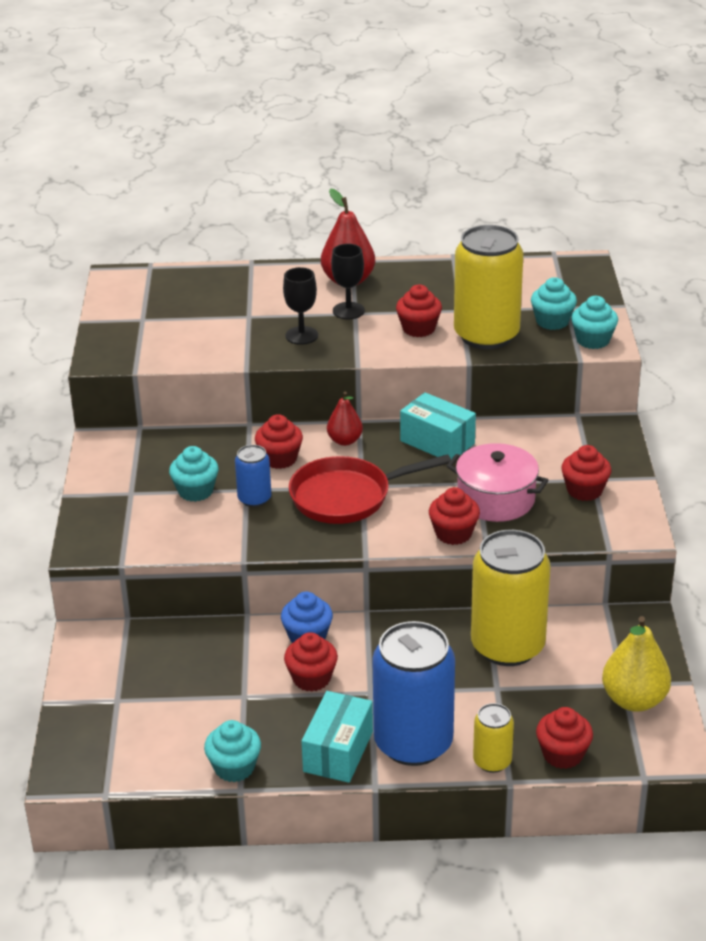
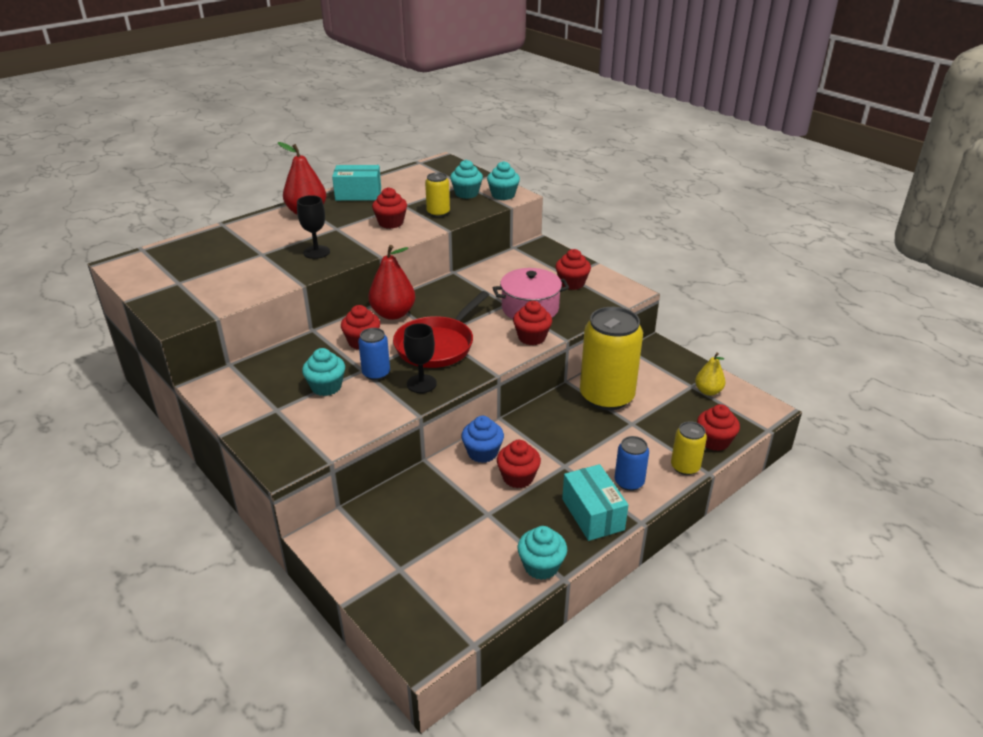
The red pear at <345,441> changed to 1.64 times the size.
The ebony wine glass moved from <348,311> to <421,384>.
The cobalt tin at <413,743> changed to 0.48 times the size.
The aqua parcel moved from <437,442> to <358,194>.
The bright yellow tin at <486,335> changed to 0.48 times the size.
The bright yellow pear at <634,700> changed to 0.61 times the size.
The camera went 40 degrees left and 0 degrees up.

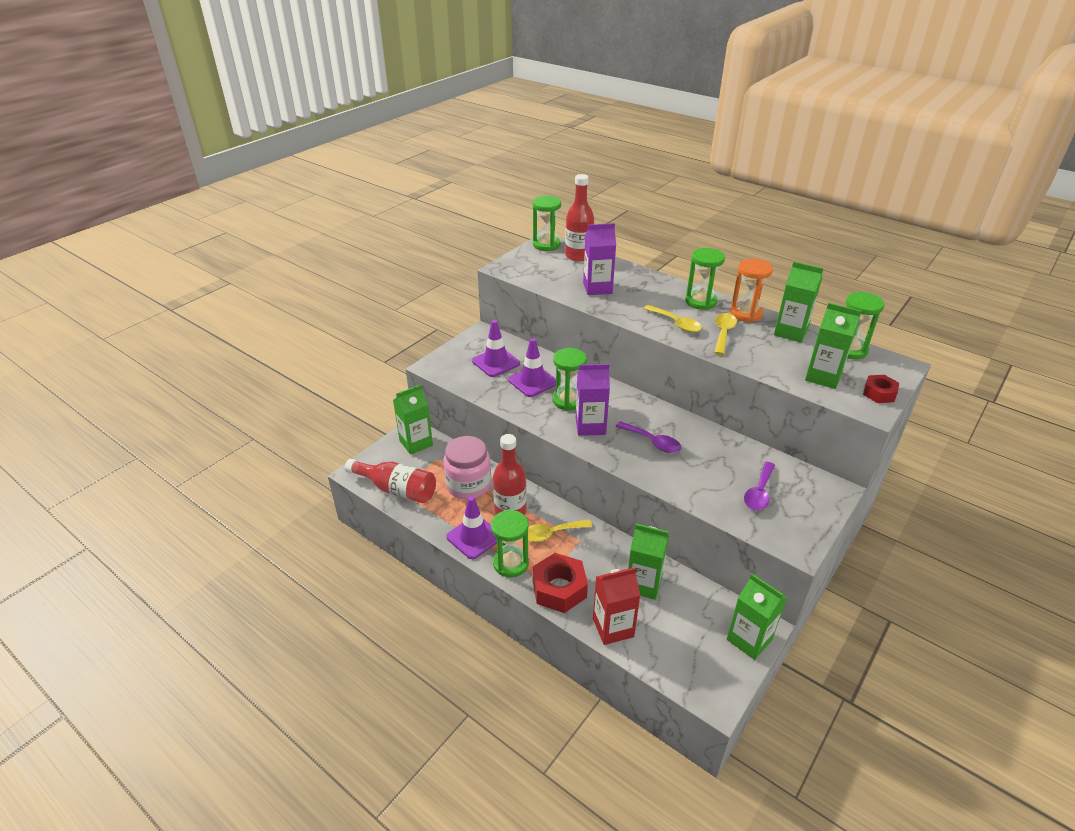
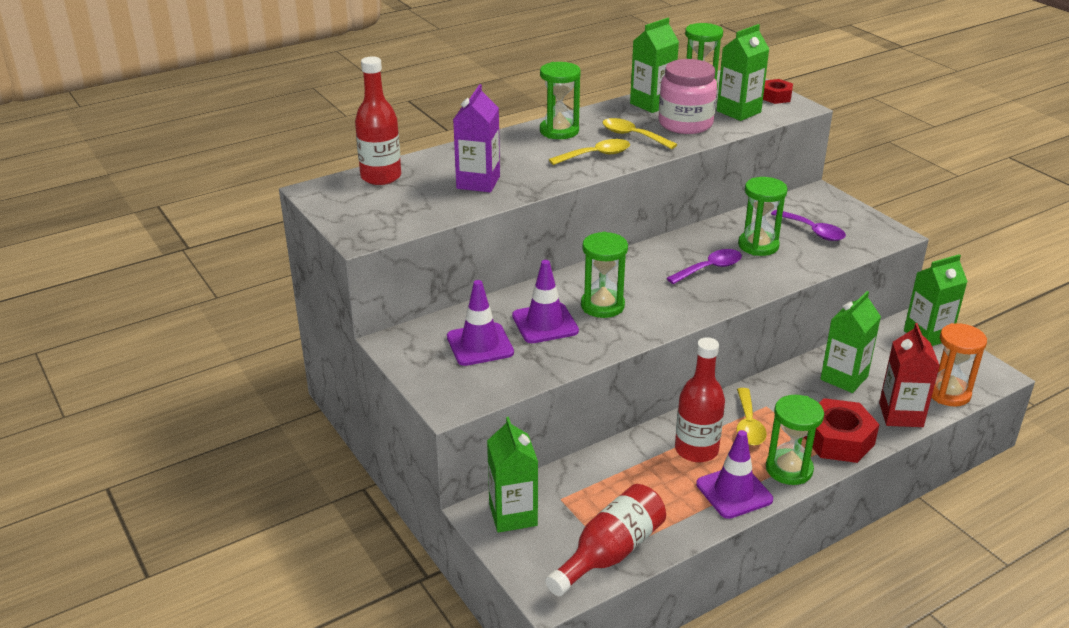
The rosy jam jar moved from <468,485> to <685,124>.
The green hourglass moved from <546,245> to <758,245>.
The purple milk carton at <590,426> disappeared.
The orange hourglass moved from <746,313> to <948,393>.
The camera went 70 degrees left and 5 degrees down.

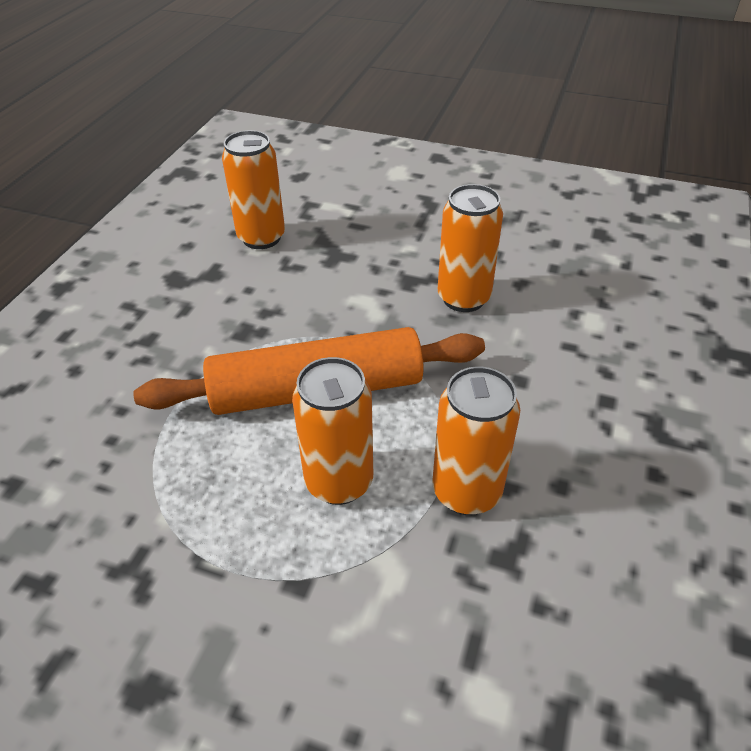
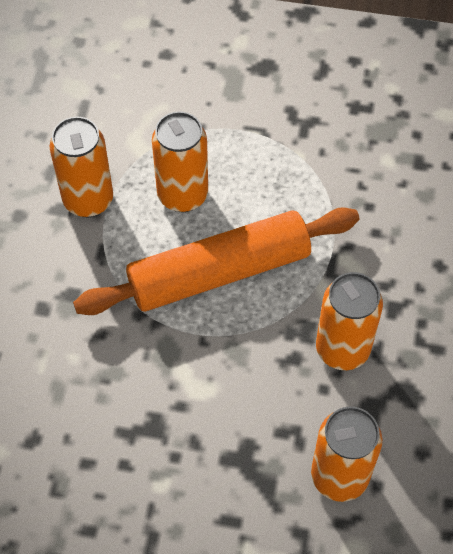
The orange tin moved from <463,298> to <342,349>.
The camera went 170 degrees right and 15 degrees up.

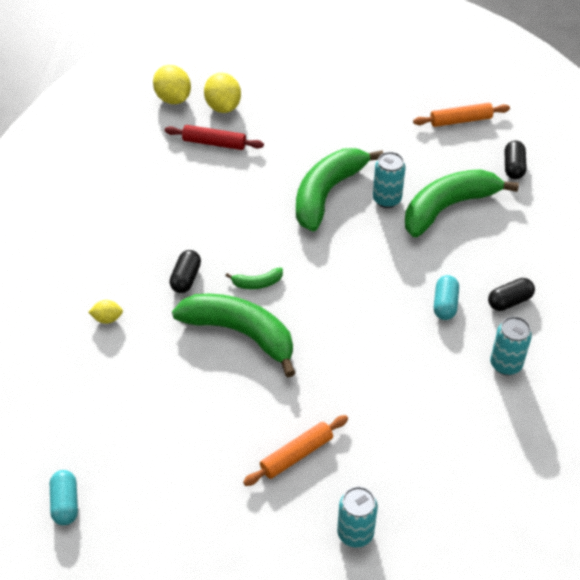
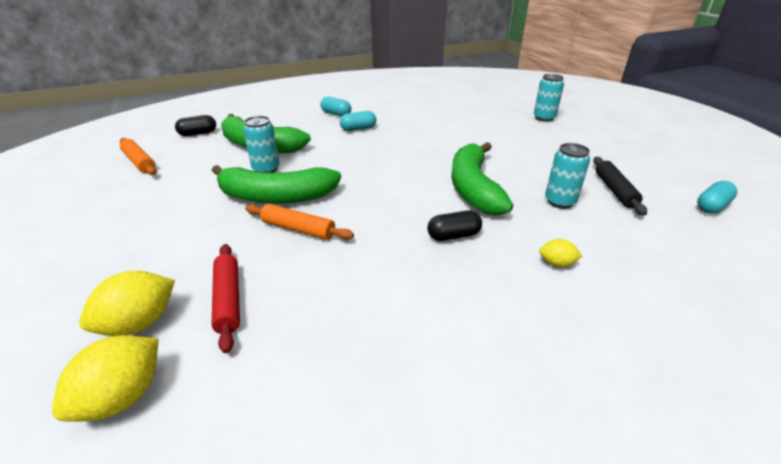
The bright yellow toy lemon at <107,318> turned 45 degrees counterclockwise.
The green banana fruit at <257,283> disappeared.
The orange pastry roller moved from <296,455> to <298,229>.
The ebony pill at <509,301> became the aqua pill at <336,114>.
The aqua tin moved from <506,364> to <560,202>.
The ebony pastry roller at <614,190> appeared.
The camera went 120 degrees left and 15 degrees down.

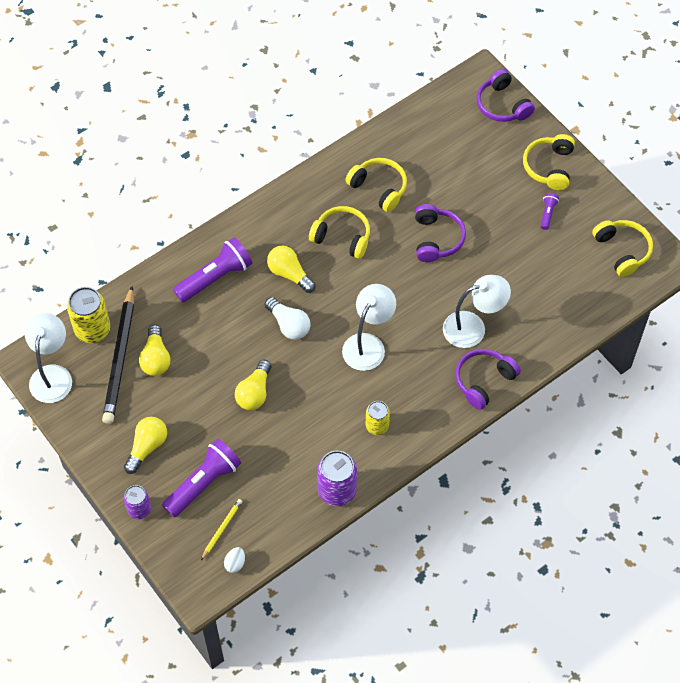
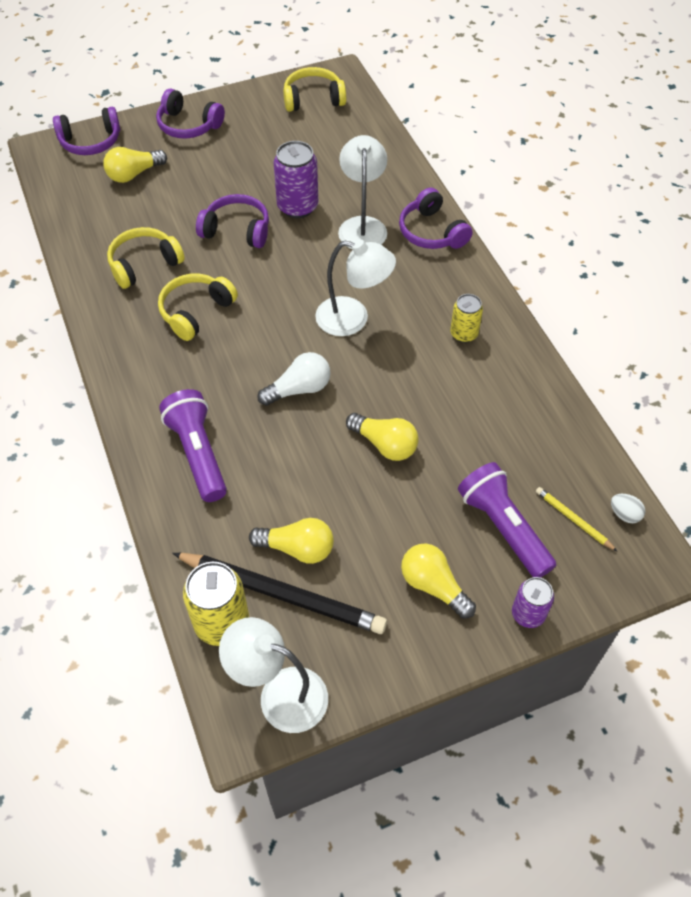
The bright yellow lightbulb moved from <289,274> to <134,174>.
The purple tin moved from <337,491> to <297,207>.
The white desk lamp at <368,344> turned 150 degrees clockwise.
The bright yellow over-ear headphones at <549,167> became the purple over-ear headphones at <188,125>.
The purple torch at <547,213> disappeared.
The camera went 75 degrees left and 5 degrees down.

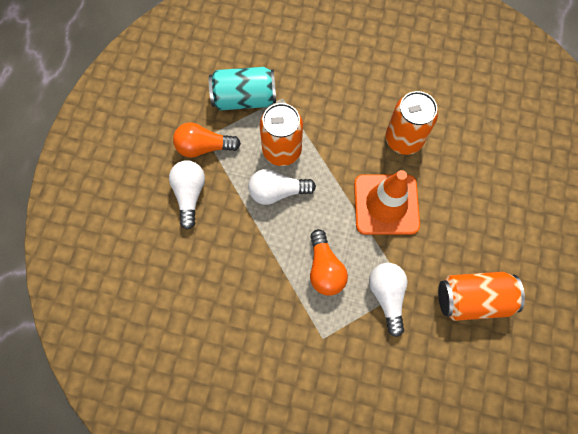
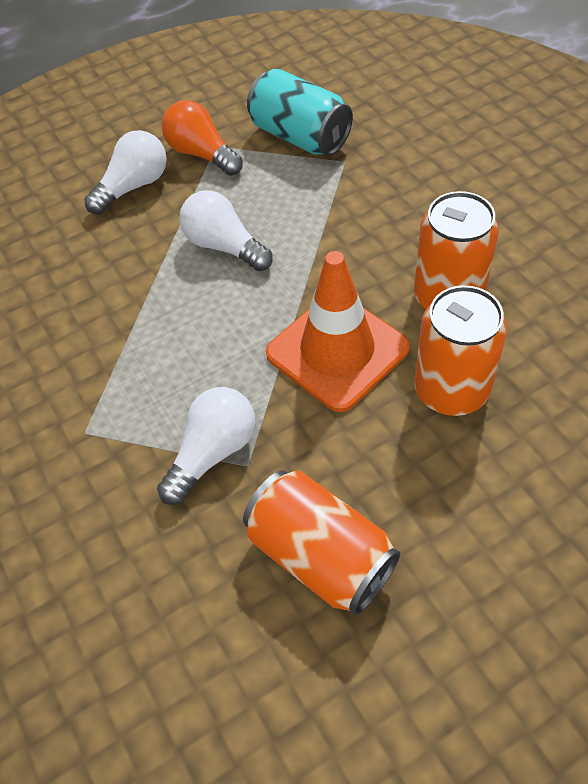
The orange tin moved from <282,150> to <451,390>.
The orange lightbulb at <325,269> disappeared.
The camera went 50 degrees right and 15 degrees down.

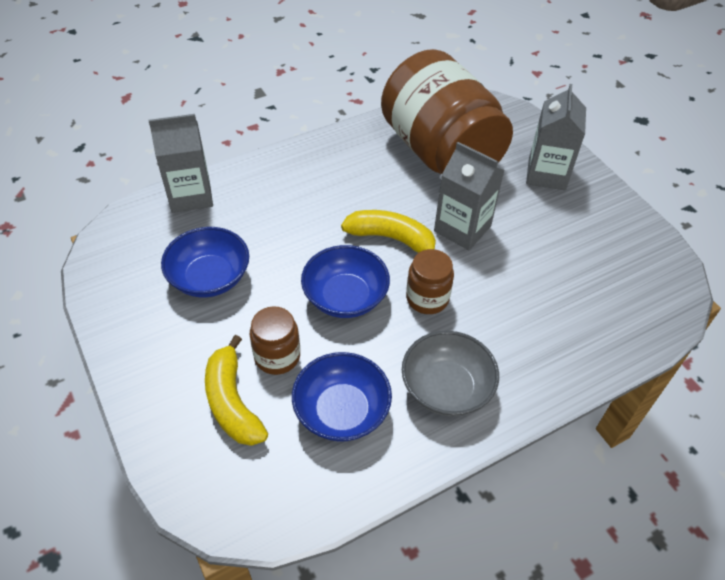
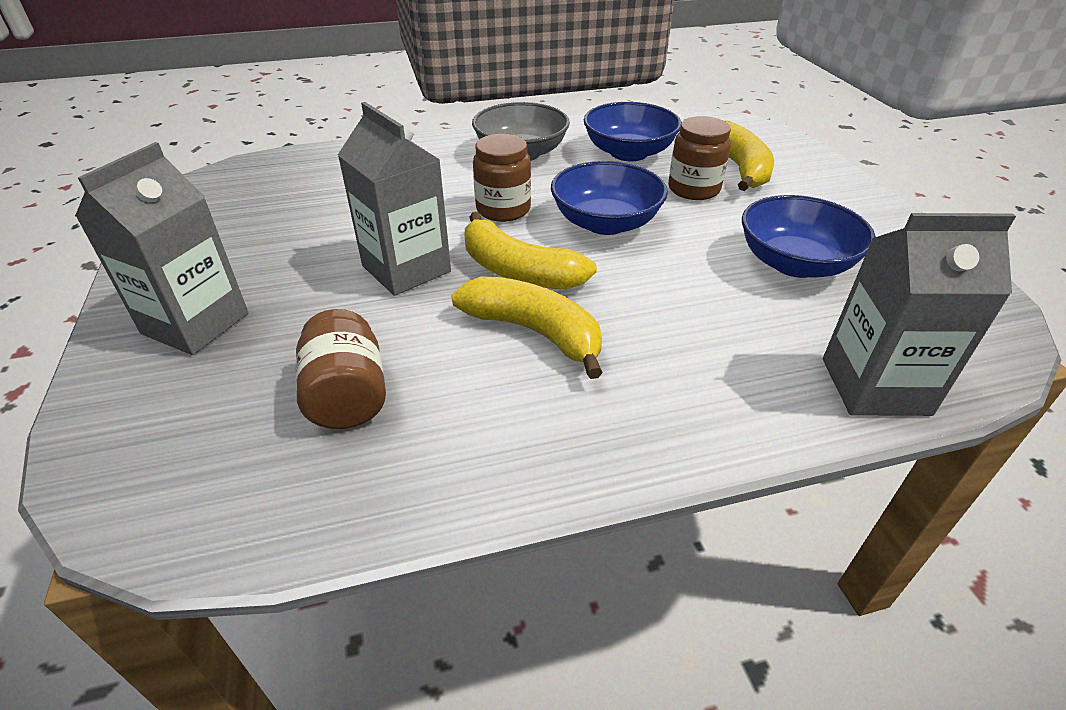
The brown jam jar at <440,152> changed to 0.42 times the size.
The bright yellow banana fruit at <534,332> appeared.
The camera went 165 degrees left and 10 degrees down.

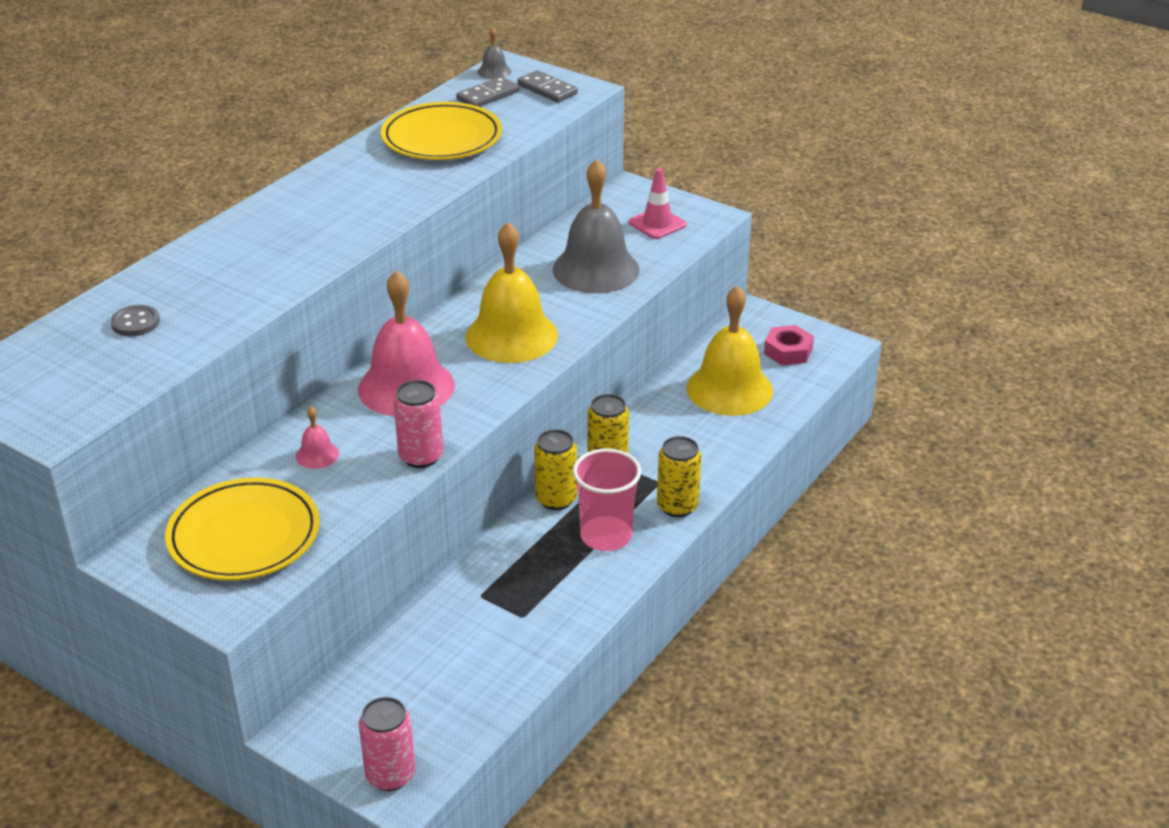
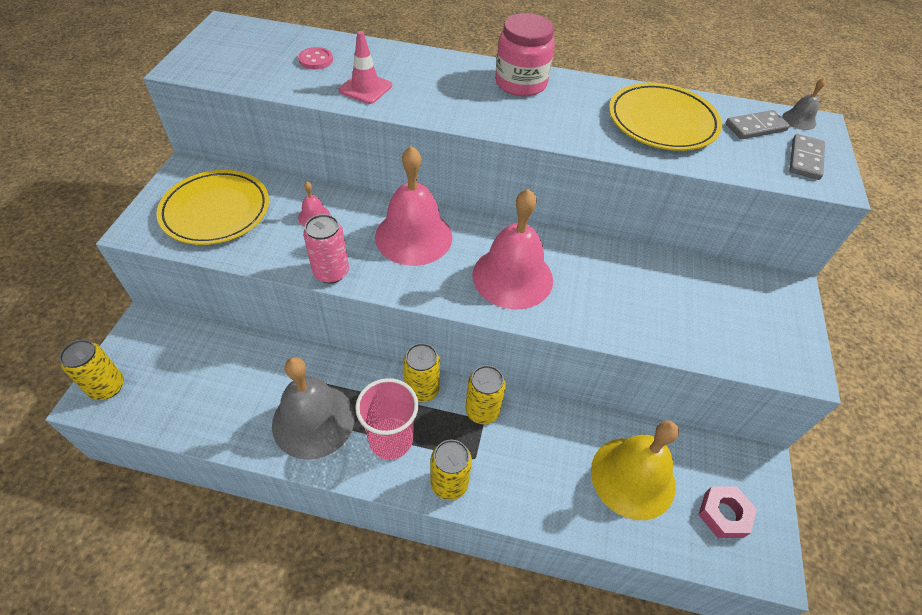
The gray button at <136,323> became the rosy button at <316,60>.
The rosy tin at <390,775> became the bright yellow tin at <107,387>.
The gray domino tile at <488,96> turned 45 degrees counterclockwise.
The bright yellow school bell at <511,336> became the rosy school bell at <512,277>.
The gray school bell moved from <596,269> to <313,420>.
The rosy safety cone moved from <657,224> to <365,88>.
The rosy jam jar at <521,83> appeared.
The camera went 65 degrees right and 15 degrees up.

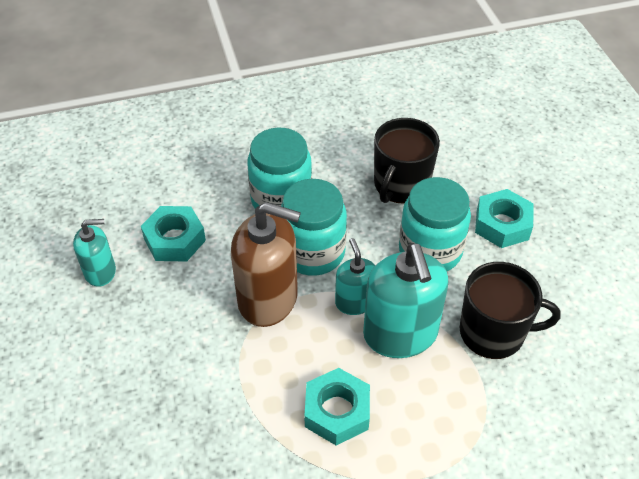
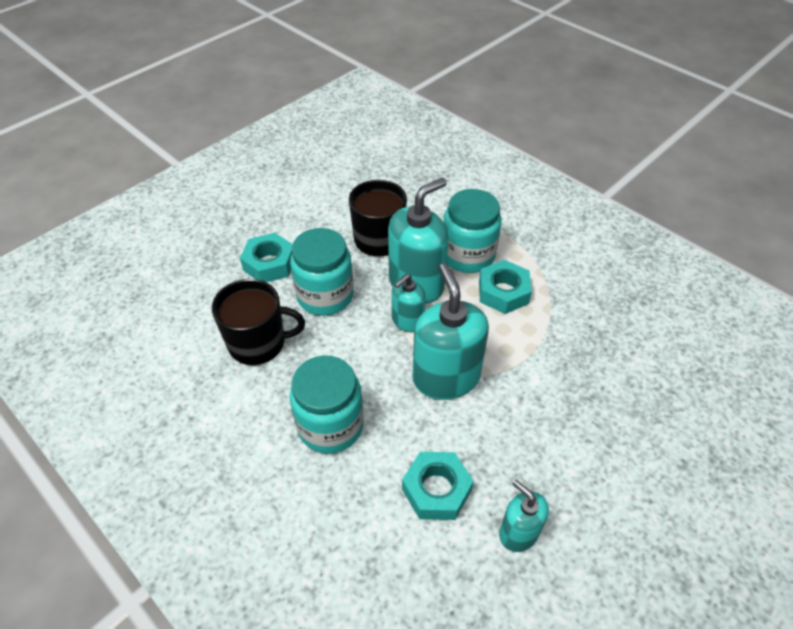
The brown soap pump at <268,299> became the aqua soap pump at <446,377>.
The aqua jam jar moved from <313,252> to <468,255>.
The camera went 120 degrees left and 0 degrees up.

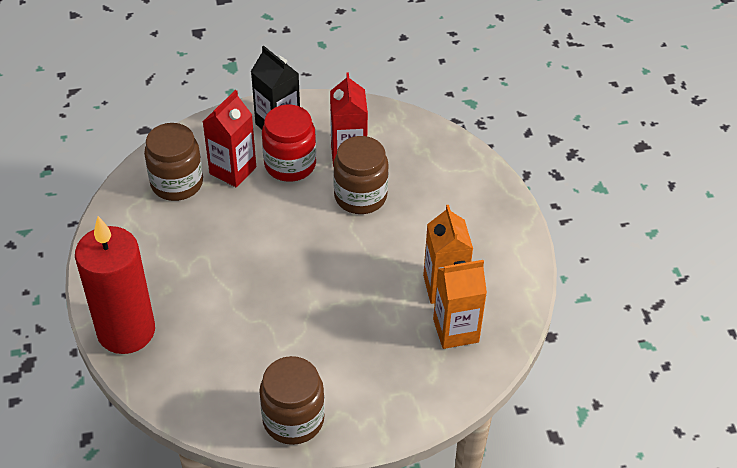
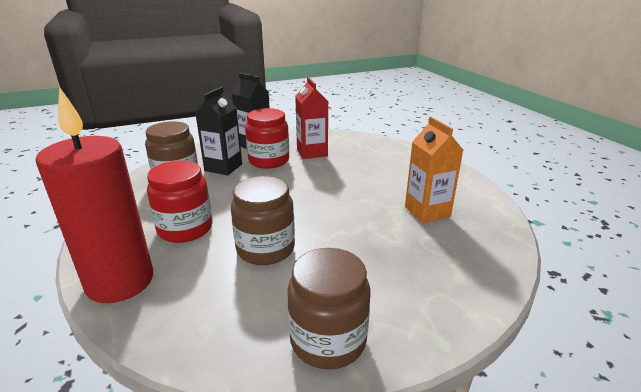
The red milk carton at <233,170> became the ebony milk carton at <223,167>.
The brown jam jar moved from <360,196> to <265,249>.
The orange milk carton at <455,330> disappeared.
The red jam jar at <185,228> appeared.
The camera went 10 degrees left and 20 degrees down.

